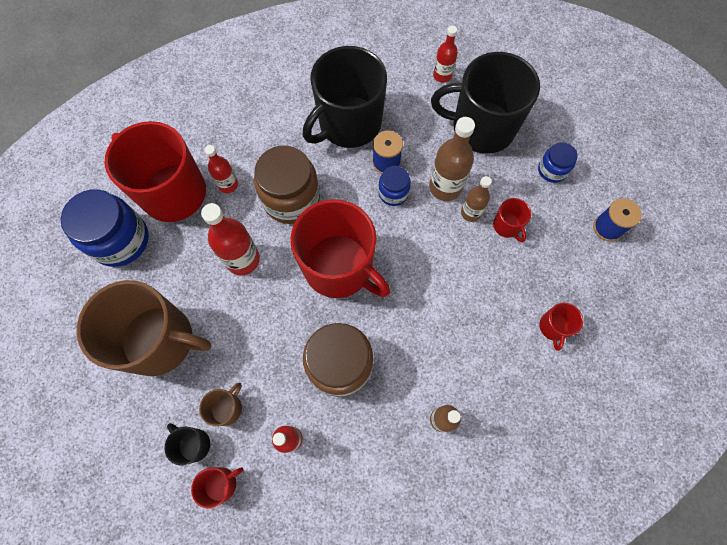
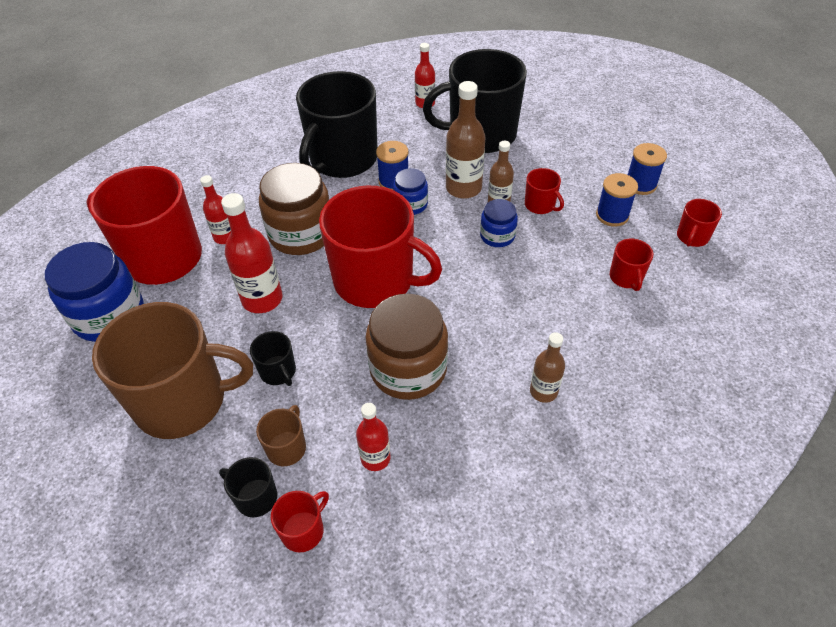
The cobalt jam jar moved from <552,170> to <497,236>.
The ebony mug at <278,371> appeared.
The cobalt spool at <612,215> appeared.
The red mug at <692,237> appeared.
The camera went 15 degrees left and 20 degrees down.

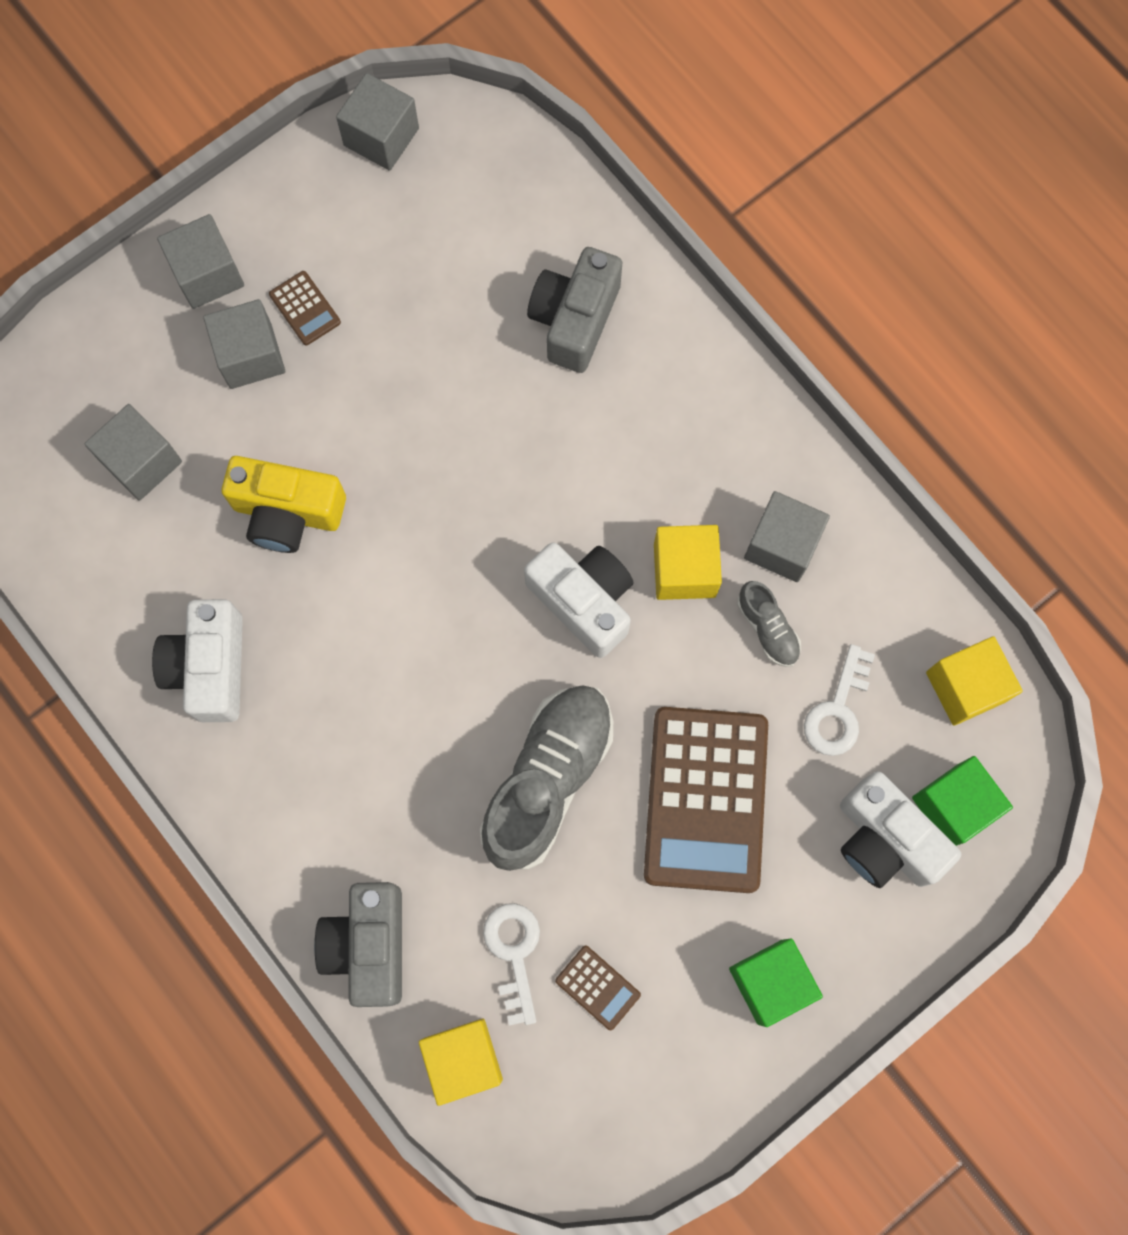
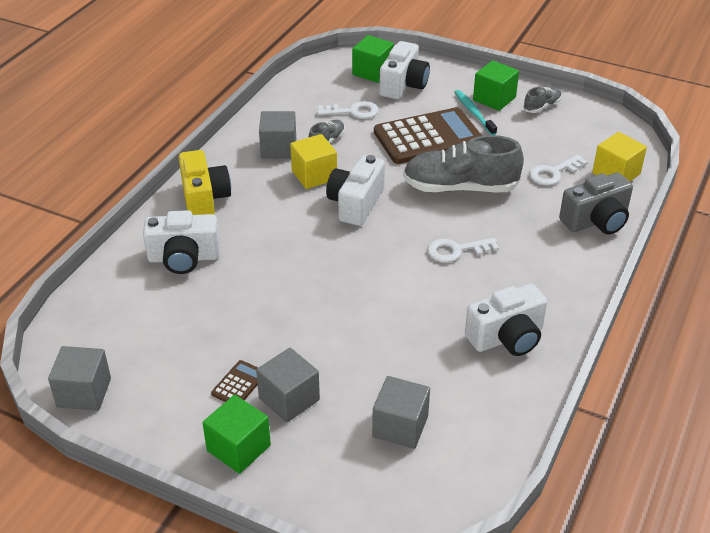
The gray cube at <207,274> became the green cube at <238,448>.
The bright yellow camera moved from <287,512> to <204,199>.
The gray camera at <574,319> became the white camera at <184,258>.
The brown pocket calculator at <597,987> disappeared.
The bright yellow cube at <965,687> disappeared.
The white latchkey at <456,250> appeared.
The aqua dental brush at <474,113> appeared.
The gray shoe at <542,106> appeared.
The camera went 115 degrees left and 35 degrees down.

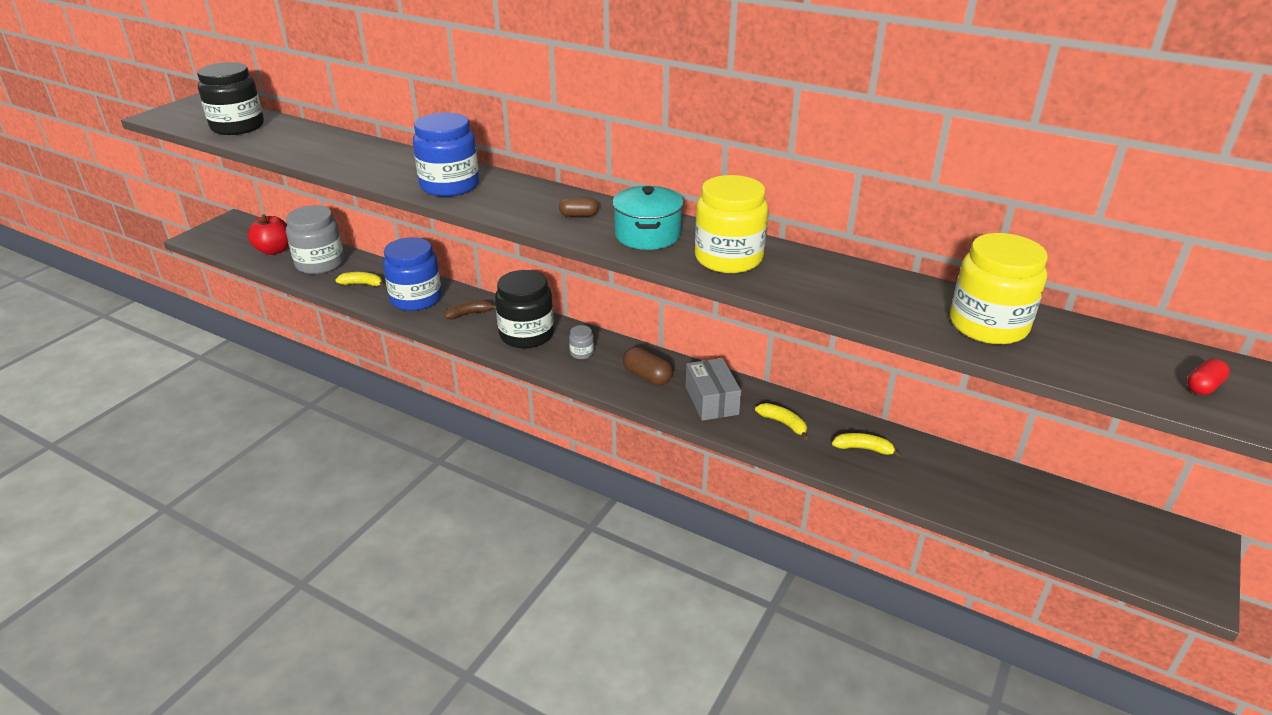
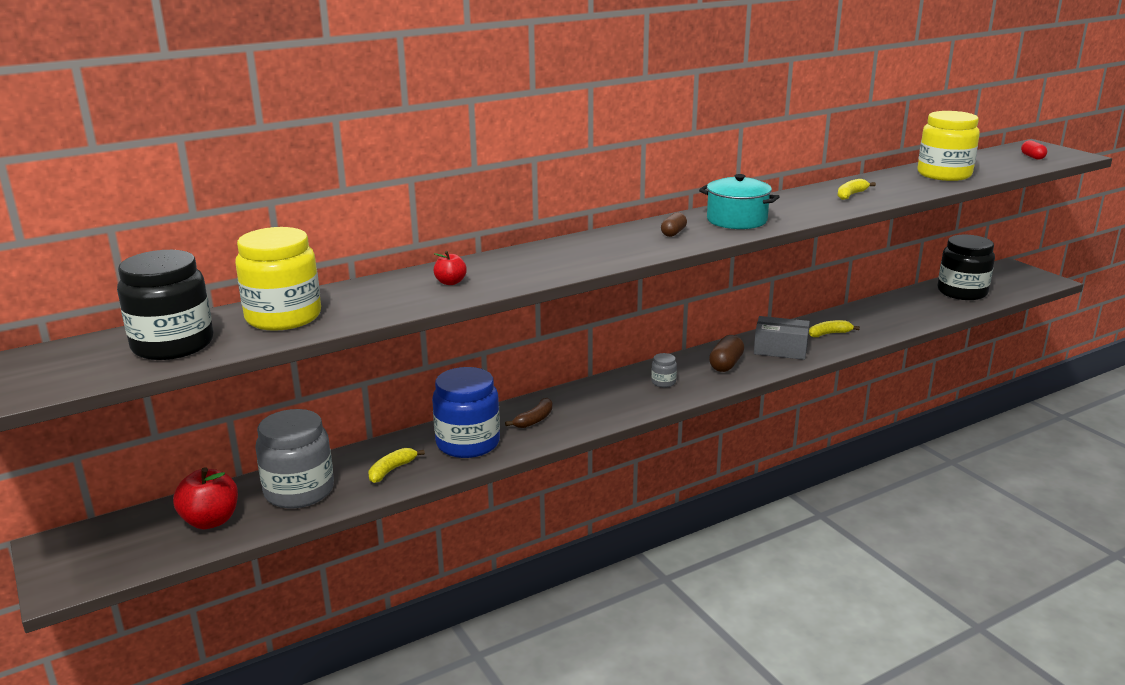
The cobalt jam jar at <449,185> disappeared.
The brown banana fruit at <469,314> turned 150 degrees counterclockwise.
The ebony jam jar moved from <526,334> to <962,292>.
The brown pill at <647,377> turned 45 degrees counterclockwise.
The bright yellow jam jar moved from <728,258> to <283,317>.
The bright yellow banana fruit moved from <863,449> to <851,195>.
The red apple fruit at <450,282> appeared.
The camera went 60 degrees left and 10 degrees down.

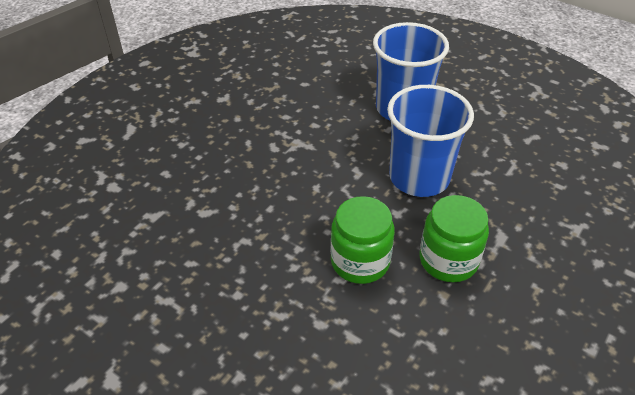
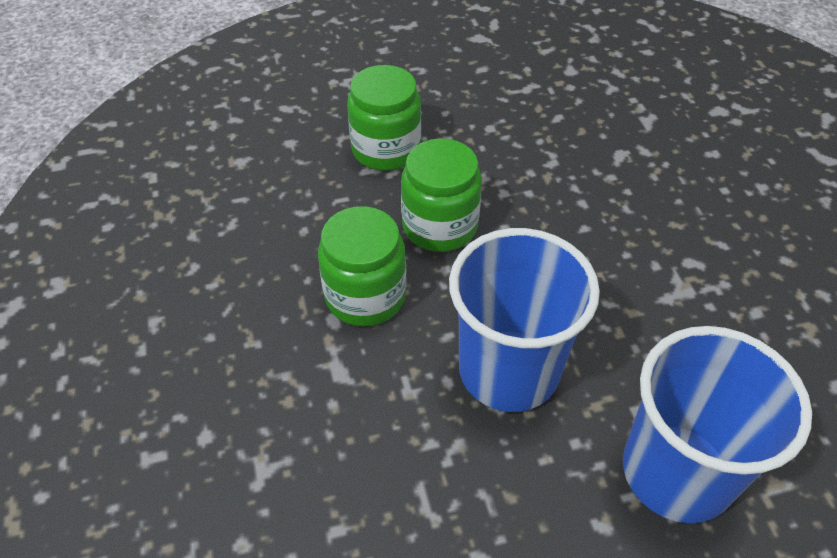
The green jam jar at <386,149> appeared.
The camera went 130 degrees right and 5 degrees up.

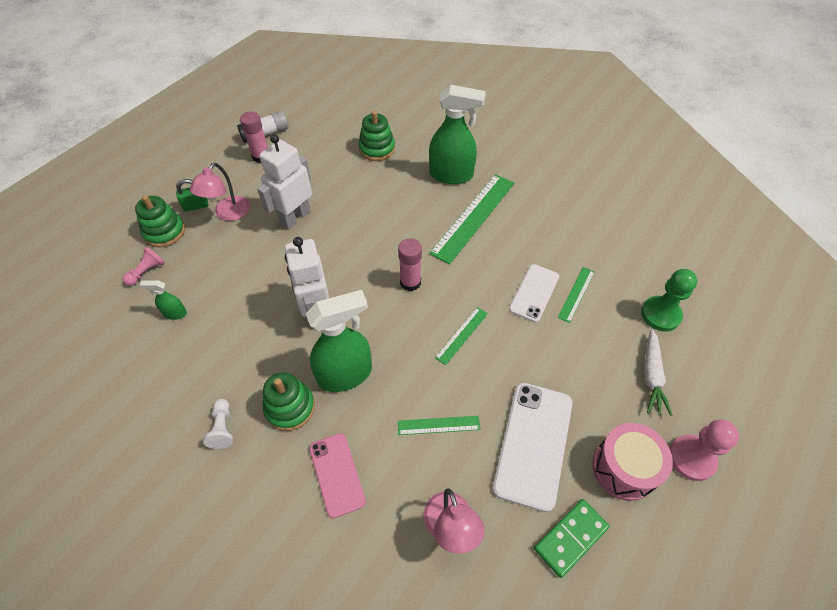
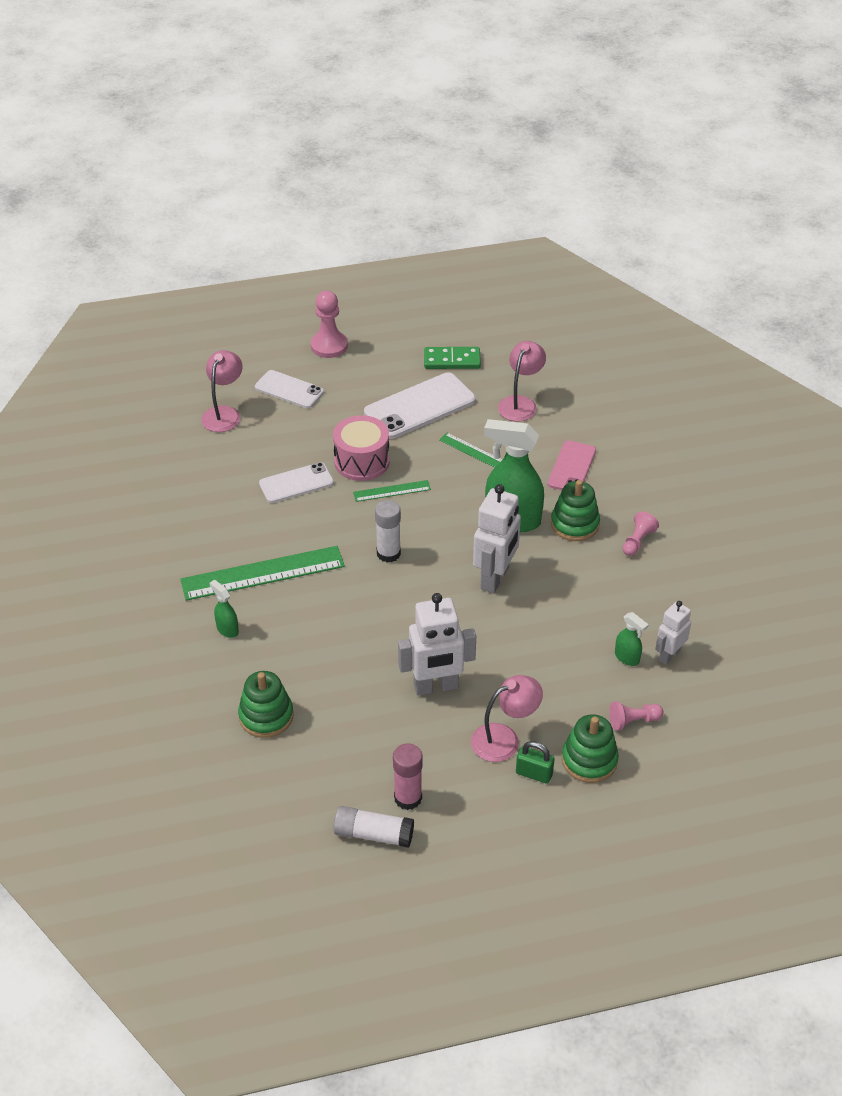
The white chess pawn at <223,428> became the rosy chess pawn at <637,541>.
The rosy glue at <410,282> became the white glue at <388,553>.
The green spray cleaner at <451,175> changed to 0.46 times the size.
The green straightedge at <576,294> disappeared.
The rosy toy drum moved from <624,468> to <362,461>.
The green chess pawn at <660,314> was replaced by the rosy desk lamp at <224,413>.
The white toy carrot at <651,376> was replaced by the white smartphone at <289,390>.
The white toy robot at <669,655> appeared.
The camera went 140 degrees left and 10 degrees down.

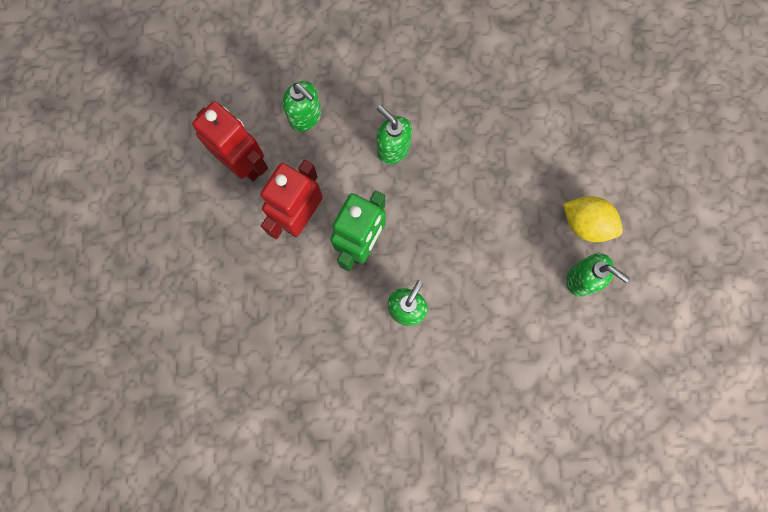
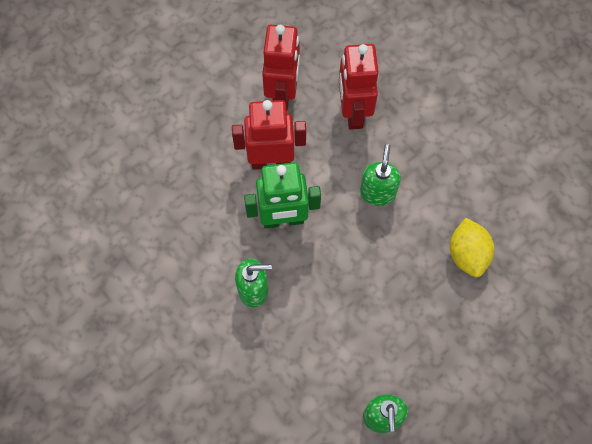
The green soap pump at <305,117> was replaced by the red toy robot at <353,112>.
The bright yellow toy lemon moved from <586,224> to <467,254>.
The camera went 55 degrees right and 10 degrees down.

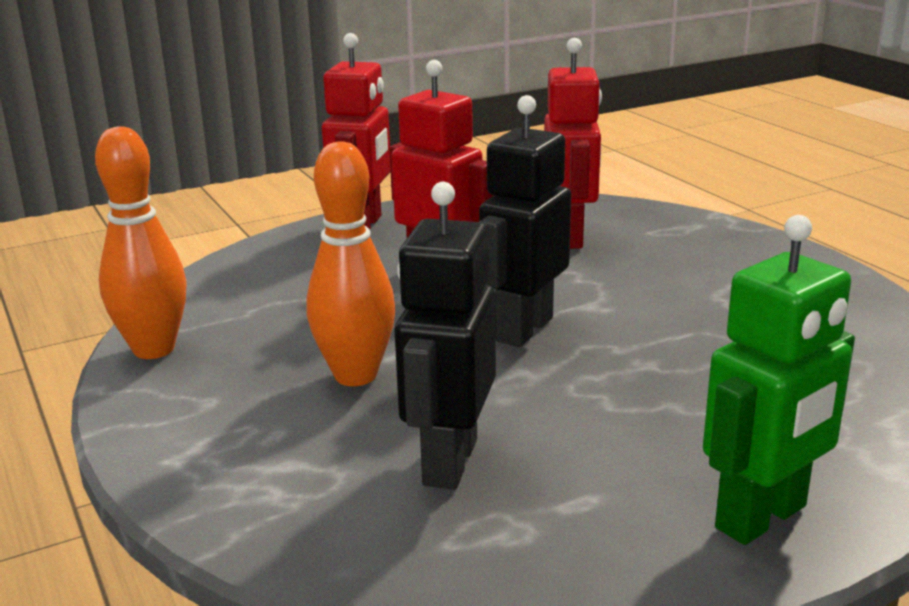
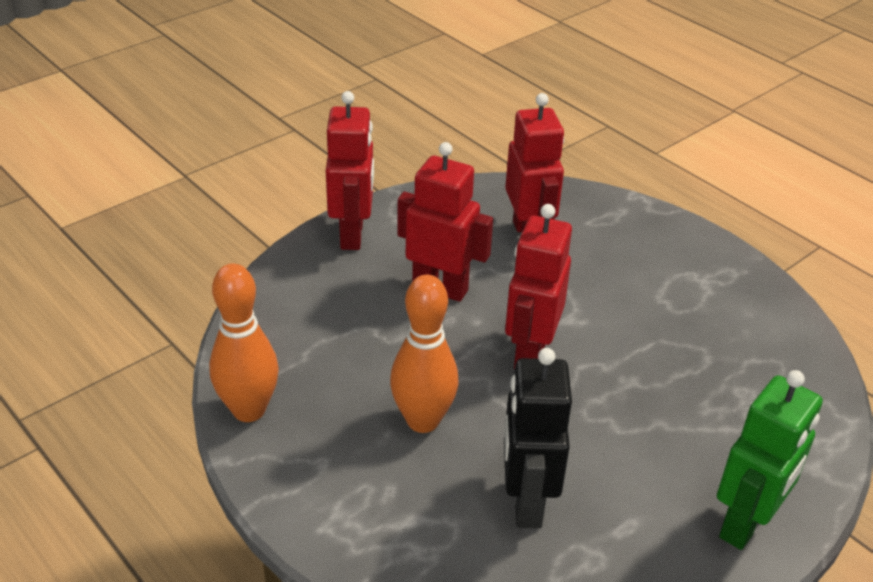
The ebony toy robot at <523,329> became the red toy robot at <530,353>.
The camera went 15 degrees left and 15 degrees up.

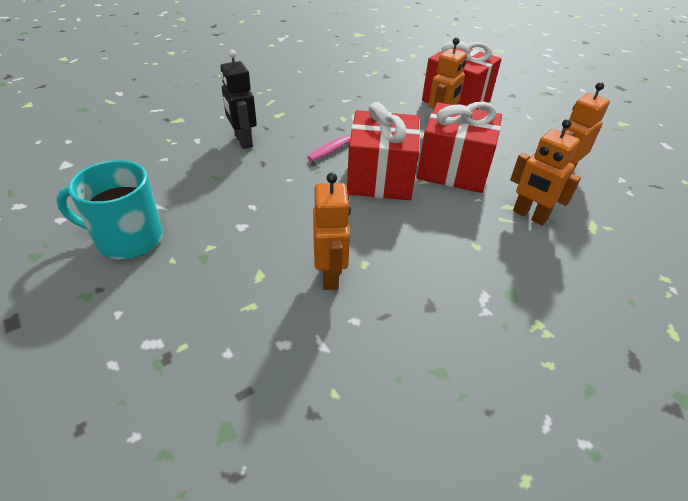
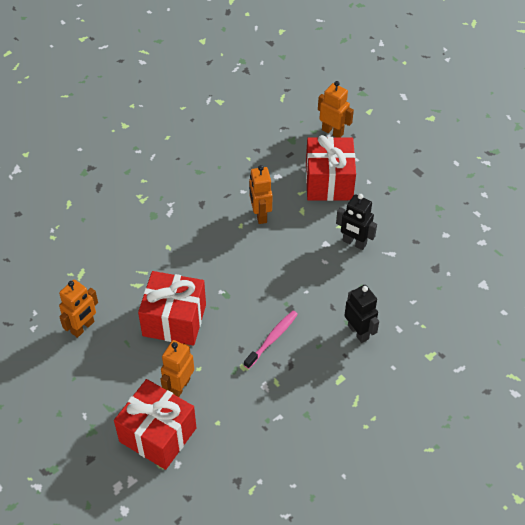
The aqua mug at <128,239> disappeared.
The red wrapped gift moved from <380,178> to <328,182>.
The orange toy robot moved from <529,216> to <332,132>.
The ebony toy robot at <354,243> appeared.
The camera went 175 degrees right and 10 degrees up.

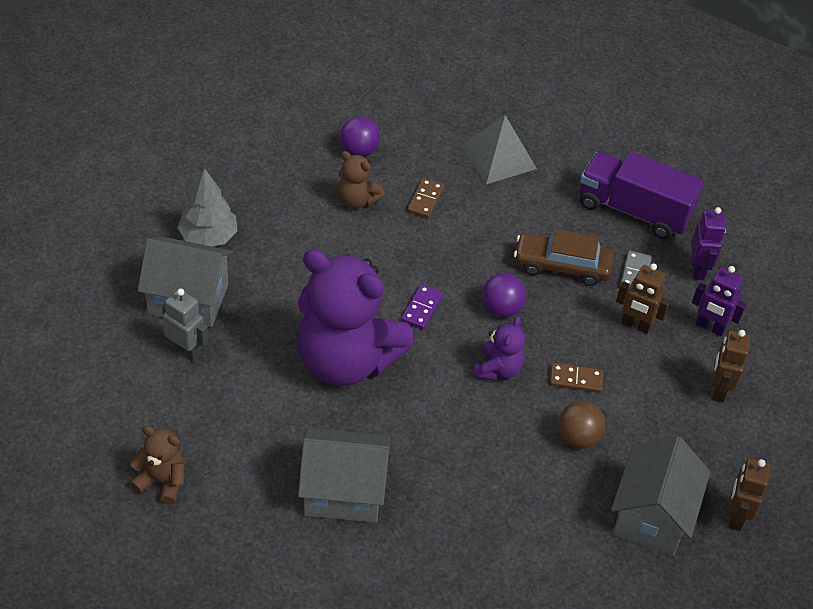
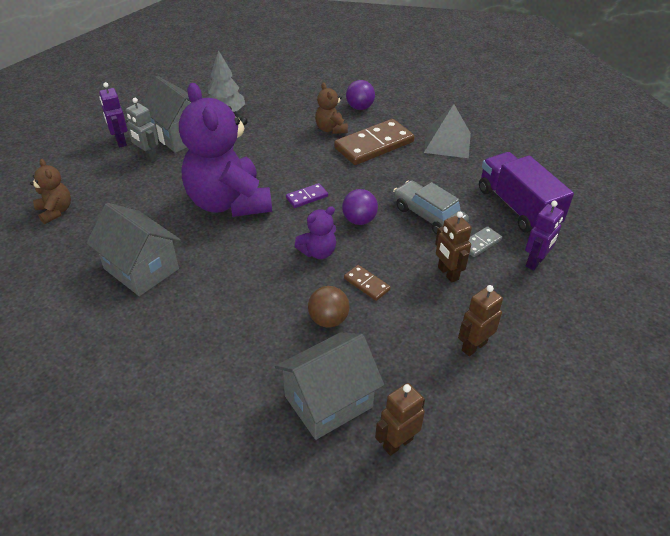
The gray toy robot at <186,351> turned 150 degrees clockwise.
The brown domino tile at <426,200> changed to 2.10 times the size.
The brown car at <561,266> became the gray car at <428,216>.
The purple toy robot moved from <710,327> to <120,141>.
The camera went 40 degrees right and 5 degrees down.

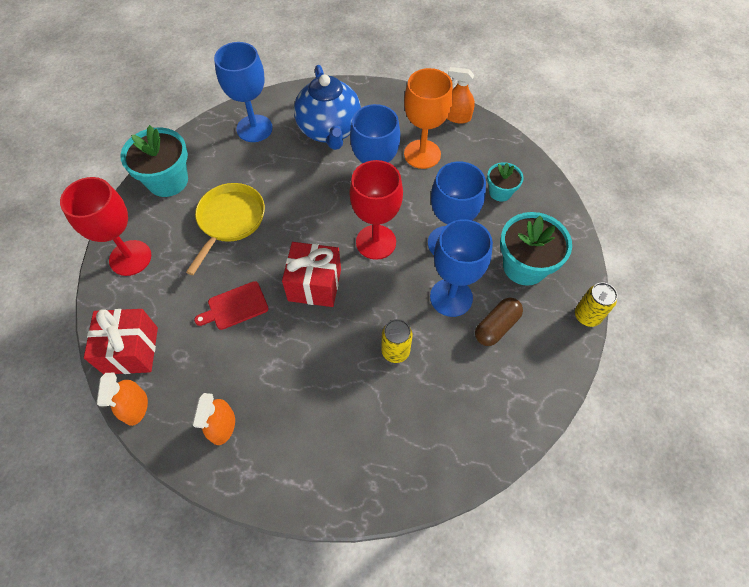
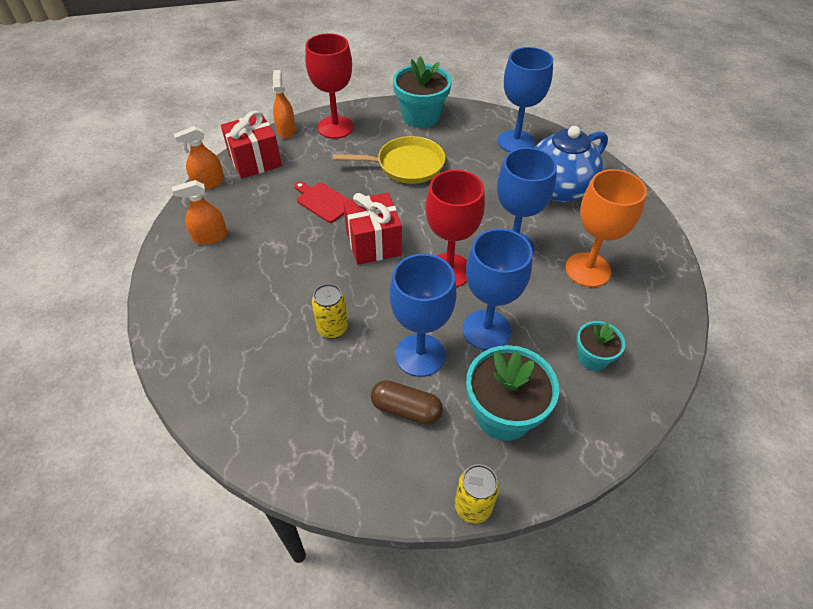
The orange spray cleaner moved from <457,117> to <286,130>.
The camera went 65 degrees right and 10 degrees down.

